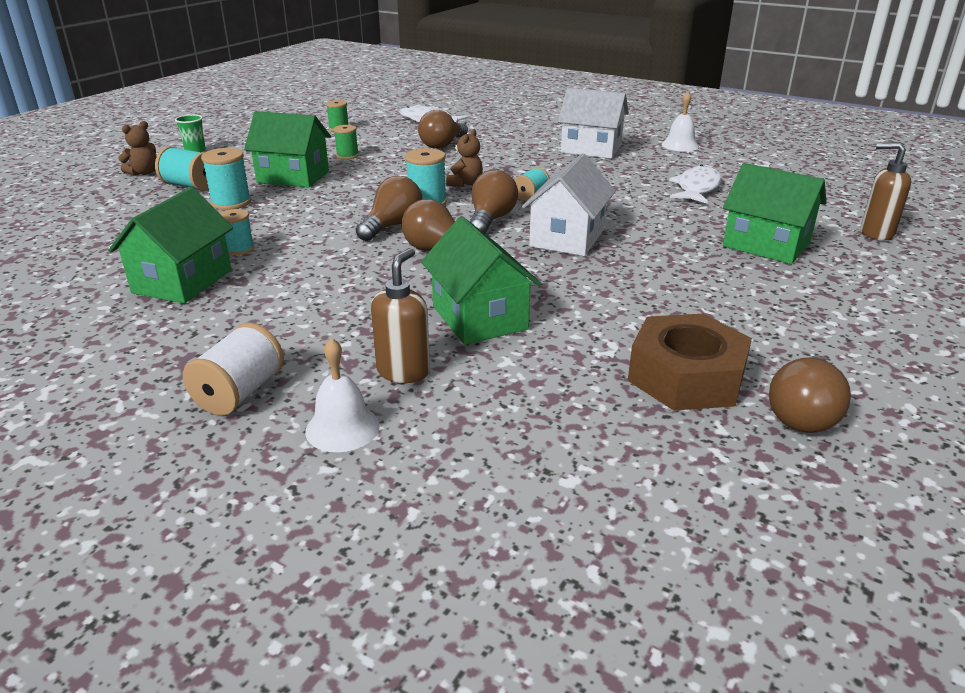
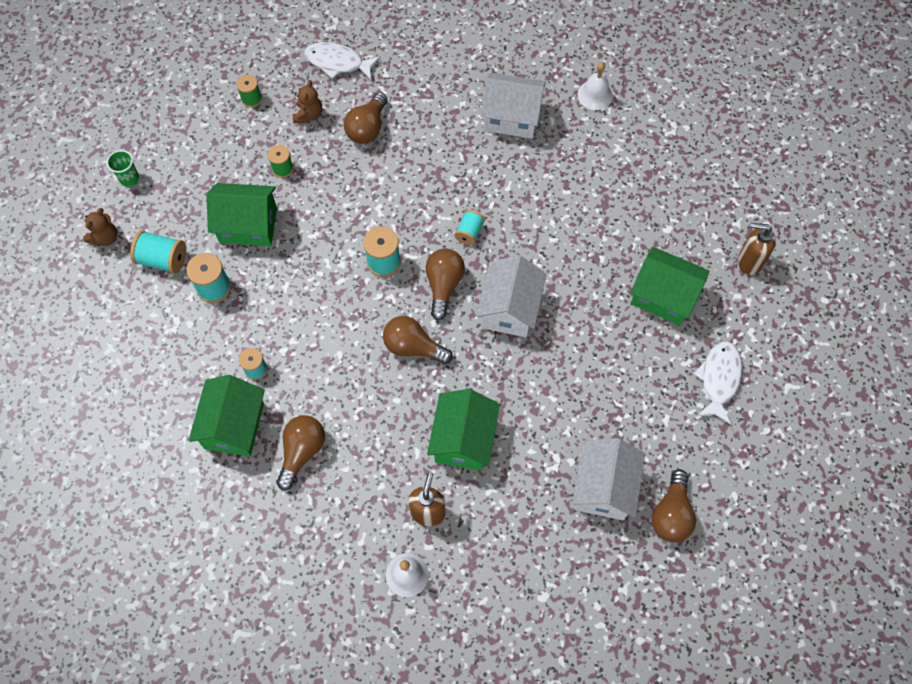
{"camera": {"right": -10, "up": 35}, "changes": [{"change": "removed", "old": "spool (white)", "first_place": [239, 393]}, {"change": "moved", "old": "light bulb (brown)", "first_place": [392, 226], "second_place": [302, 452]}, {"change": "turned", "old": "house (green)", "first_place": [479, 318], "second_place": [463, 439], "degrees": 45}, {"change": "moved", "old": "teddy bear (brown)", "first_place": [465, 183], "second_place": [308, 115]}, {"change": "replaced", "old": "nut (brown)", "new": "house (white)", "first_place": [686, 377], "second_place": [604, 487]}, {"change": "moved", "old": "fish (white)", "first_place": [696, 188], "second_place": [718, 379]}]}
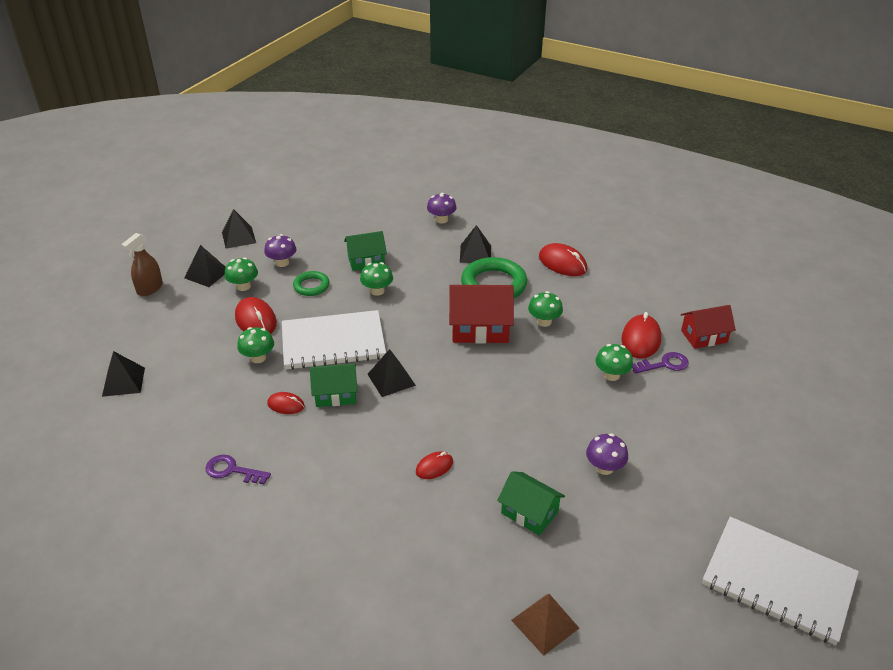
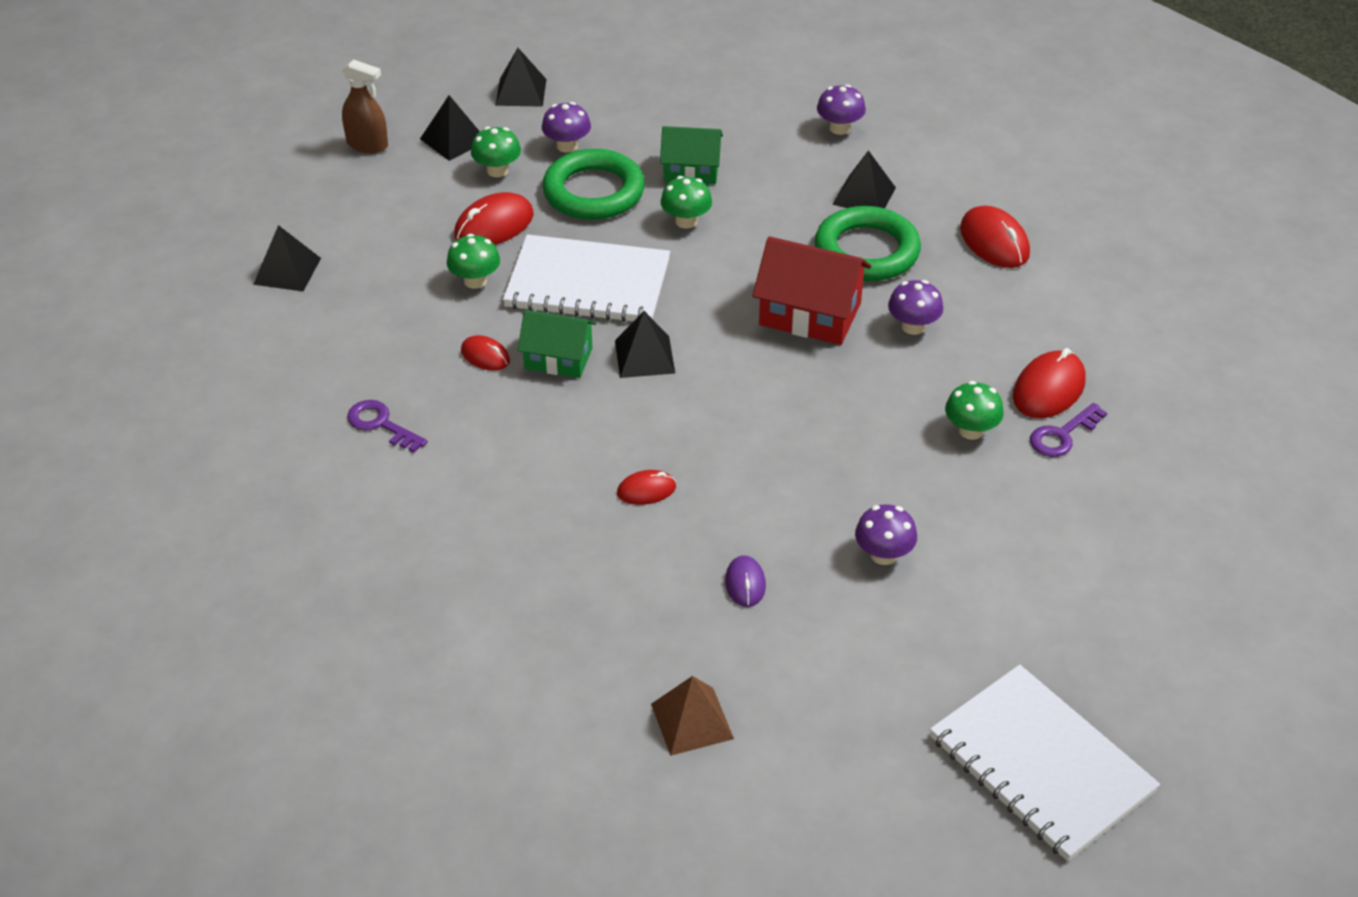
{"camera": {"right": 20, "up": 5}, "changes": [{"change": "turned", "old": "spray bottle (brown)", "first_place": [150, 288], "second_place": [367, 144], "degrees": -120}, {"change": "turned", "old": "mouse (red)", "first_place": [255, 320], "second_place": [494, 225], "degrees": 60}, {"change": "resized", "old": "ring (green)", "first_place": [311, 286], "second_place": [594, 192], "factor": 1.81}, {"change": "replaced", "old": "house (green)", "new": "mouse (purple)", "first_place": [529, 513], "second_place": [745, 583]}, {"change": "recoloured", "old": "mushroom (green)", "new": "mushroom (purple)", "first_place": [544, 321], "second_place": [913, 326]}, {"change": "turned", "old": "key (purple)", "first_place": [664, 364], "second_place": [1062, 435], "degrees": 135}, {"change": "removed", "old": "house (red)", "first_place": [704, 336]}]}
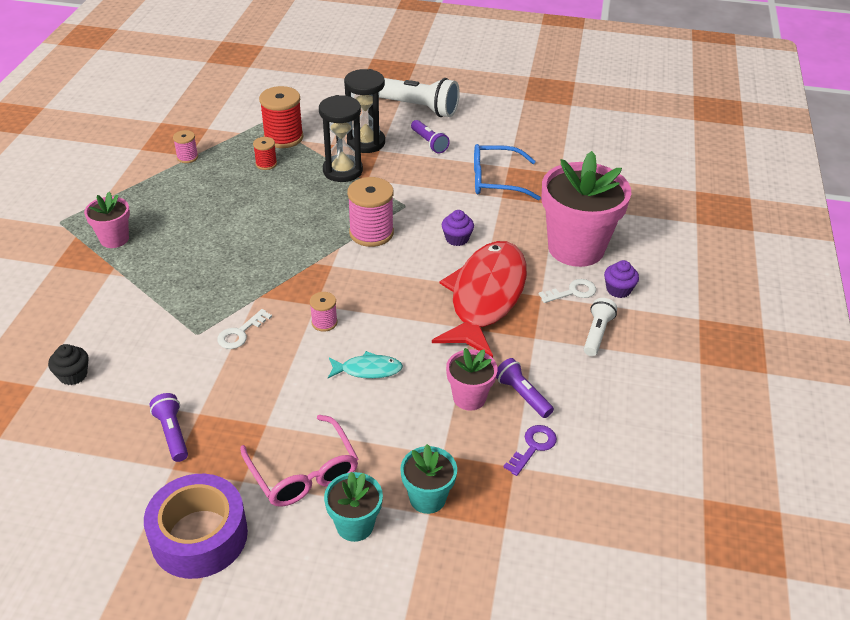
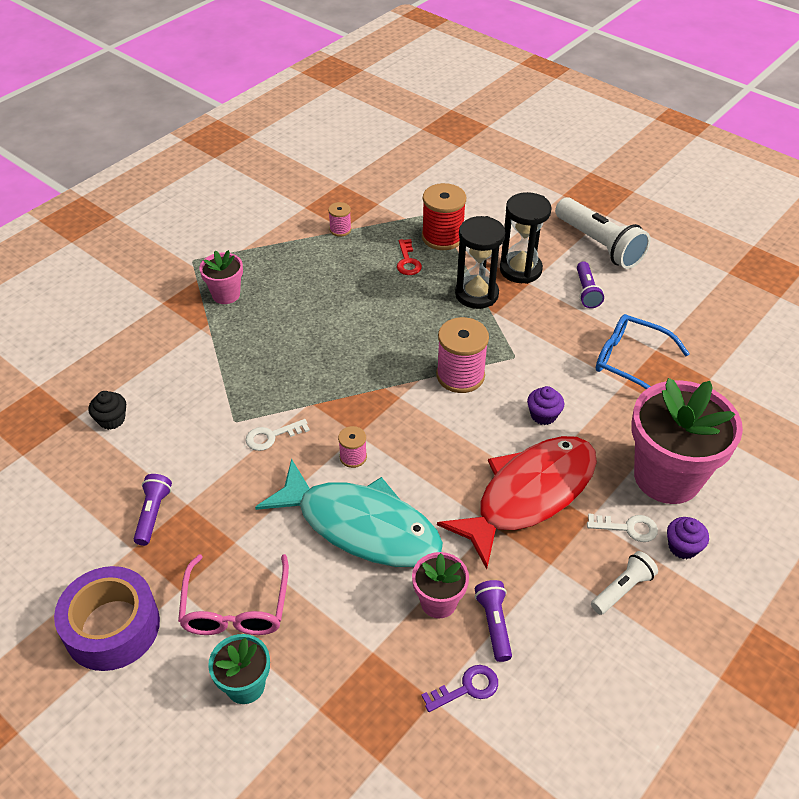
{"camera": {"right": 30, "up": 5}, "changes": [{"change": "replaced", "old": "spool (red)", "new": "key (red)", "first_place": [266, 164], "second_place": [407, 261]}, {"change": "resized", "old": "fish (turquoise)", "first_place": [368, 370], "second_place": [361, 526], "factor": 2.38}, {"change": "removed", "old": "flower pot (turquoise)", "first_place": [427, 498]}]}
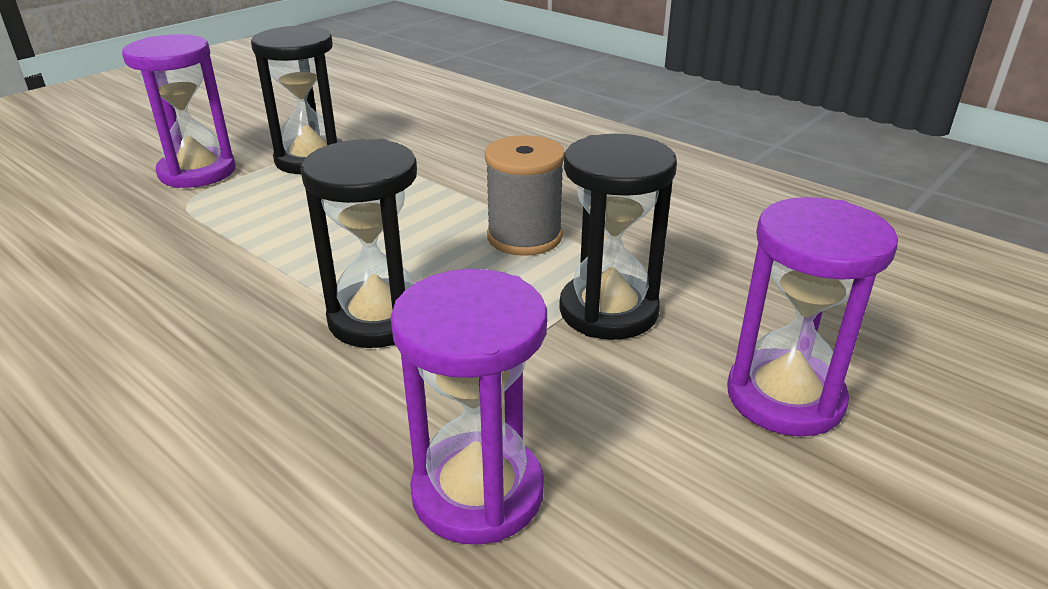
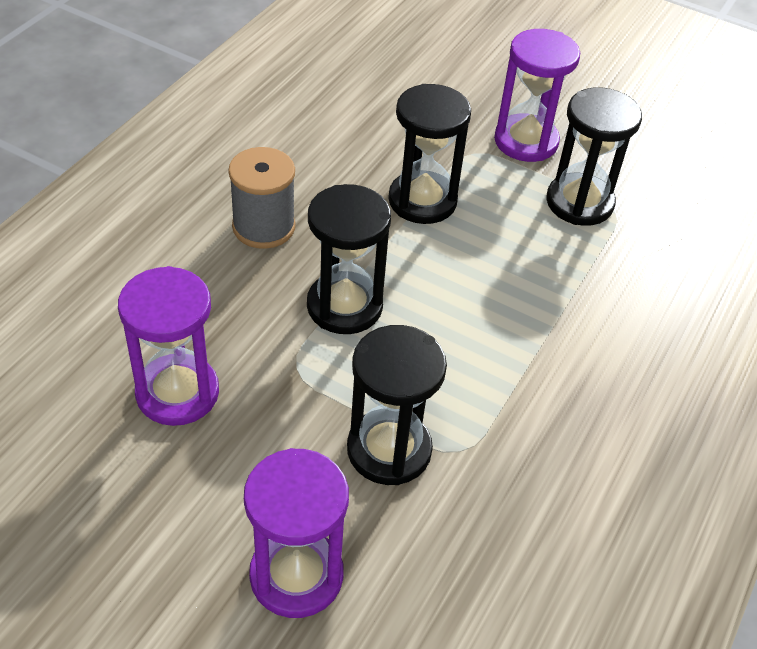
{"camera": {"right": 75, "up": 15}, "changes": [{"change": "moved", "old": "spool (grey)", "first_place": [524, 237], "second_place": [263, 227]}, {"change": "added", "new": "hourglass (black)", "second_place": [422, 201]}]}
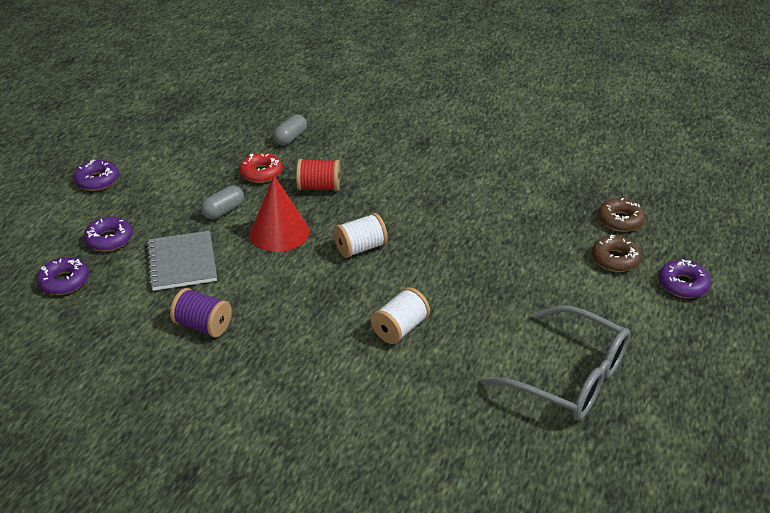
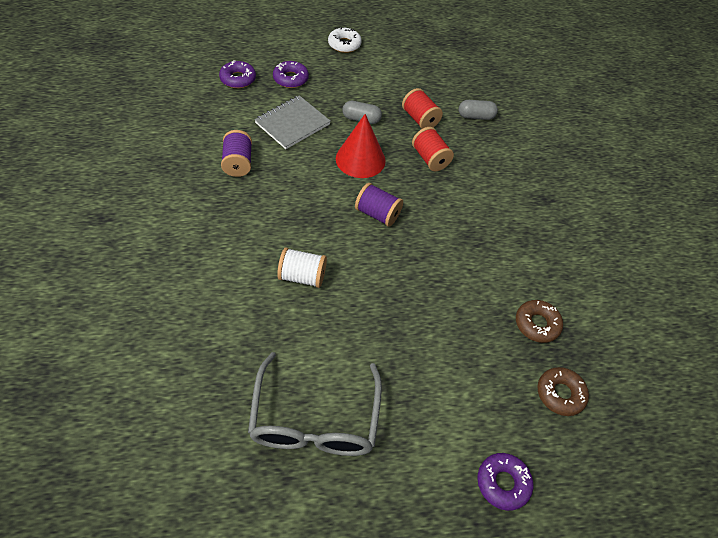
{"camera": {"right": 55, "up": 15}, "changes": [{"change": "recoloured", "old": "donut (purple)", "new": "donut (white)", "first_place": [97, 180], "second_place": [344, 44]}, {"change": "replaced", "old": "donut (red)", "new": "spool (red)", "first_place": [261, 173], "second_place": [420, 119]}, {"change": "recoloured", "old": "spool (white)", "new": "spool (purple)", "first_place": [360, 248], "second_place": [377, 214]}, {"change": "moved", "old": "donut (brown)", "first_place": [615, 259], "second_place": [537, 324]}]}
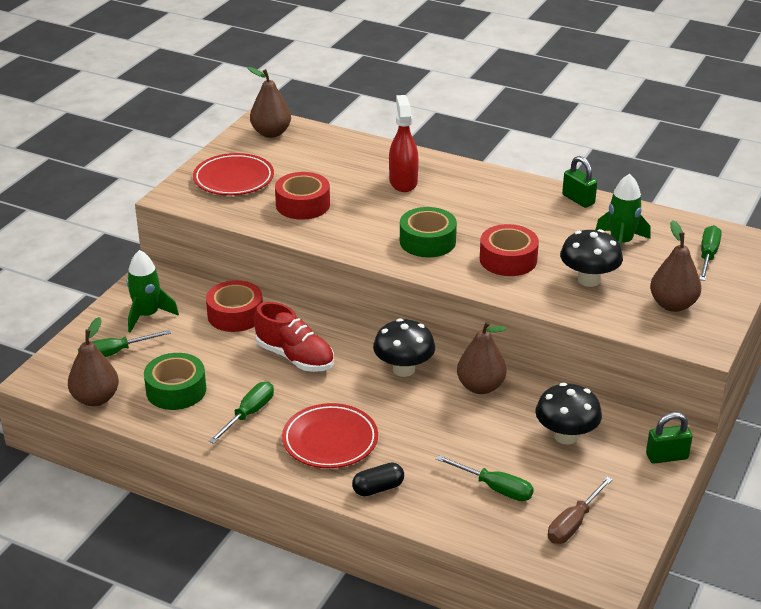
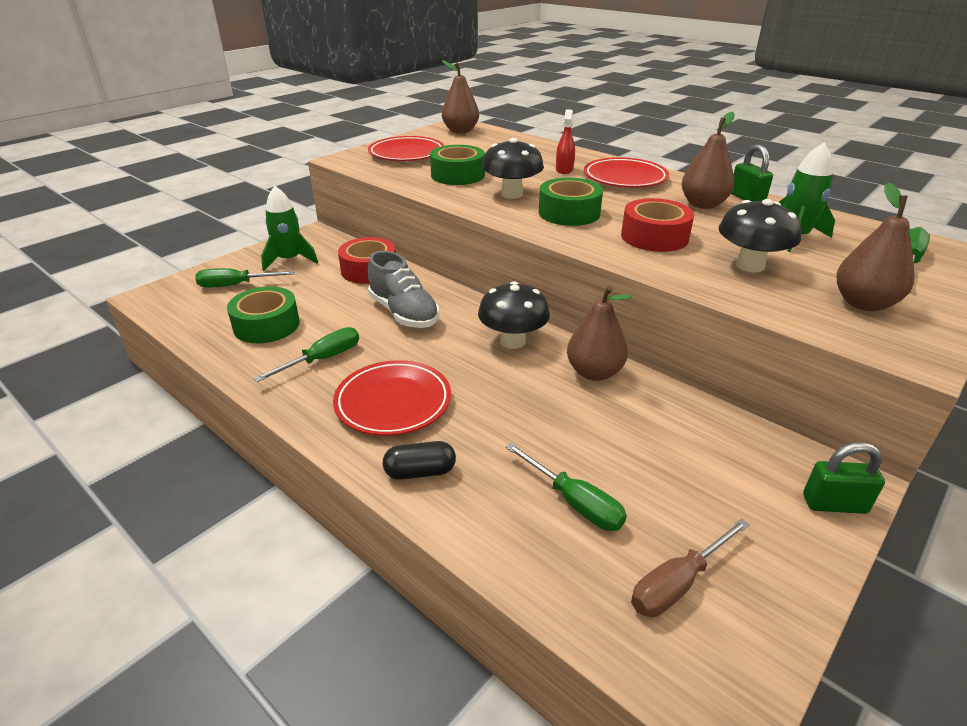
{"camera": {"right": 15, "up": 0}, "changes": [{"change": "moved", "old": "pear (brown)", "first_place": [95, 399], "second_place": [703, 204]}, {"change": "recoloured", "old": "shoe (red)", "new": "shoe (grey)", "first_place": [295, 357], "second_place": [404, 313]}, {"change": "recoloured", "old": "tape (red)", "new": "tape (green)", "first_place": [303, 205], "second_place": [457, 175]}, {"change": "resized", "old": "spray bottle (red)", "first_place": [403, 182], "second_place": [564, 170], "factor": 0.63}, {"change": "moved", "old": "mushroom (black)", "first_place": [566, 436], "second_place": [511, 194]}, {"change": "added", "new": "plate (red)", "second_place": [625, 178]}]}
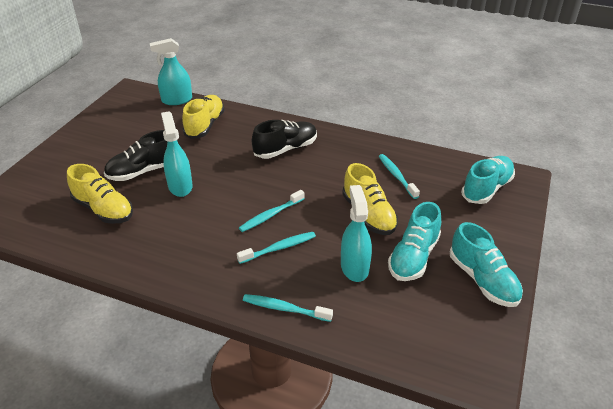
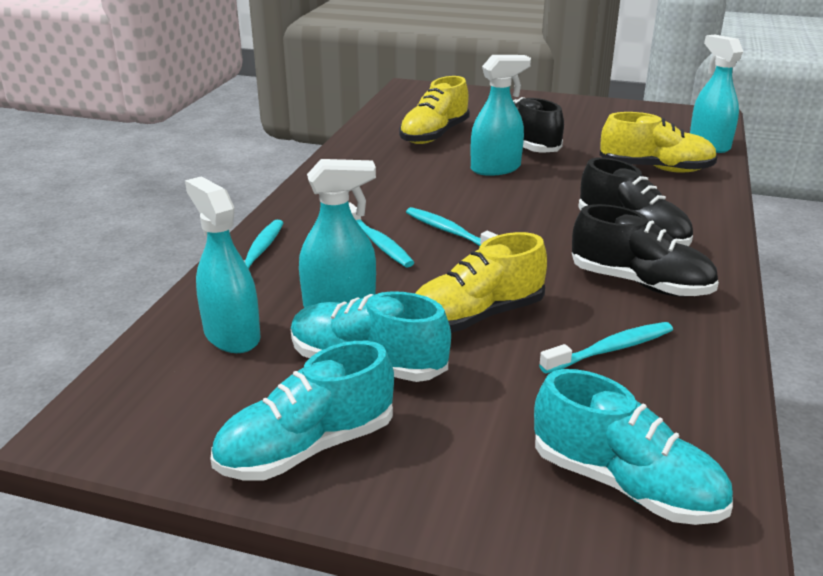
{"camera": {"right": 85, "up": -10}, "changes": [{"change": "added", "new": "spray bottle (turquoise)", "second_place": [232, 335]}, {"change": "added", "new": "shoe (black)", "second_place": [640, 283]}]}
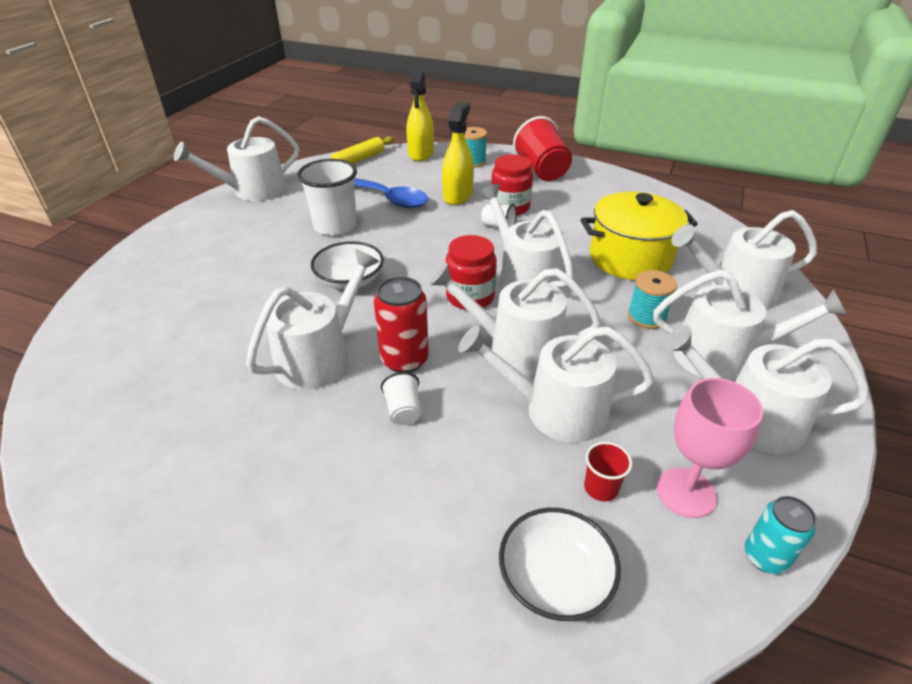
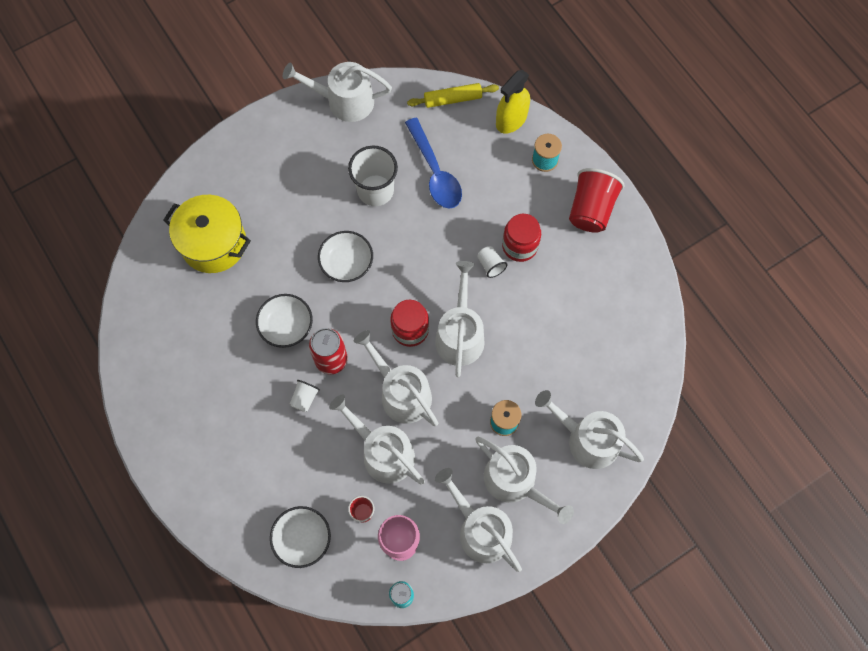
{"camera": {"right": 35, "up": 30}, "changes": [{"change": "replaced", "old": "watering can (white)", "new": "bowl (white)", "first_place": [319, 357], "second_place": [286, 326]}, {"change": "removed", "old": "spray bottle (yellow)", "first_place": [457, 196]}, {"change": "moved", "old": "pot (yellow)", "first_place": [630, 258], "second_place": [214, 244]}]}
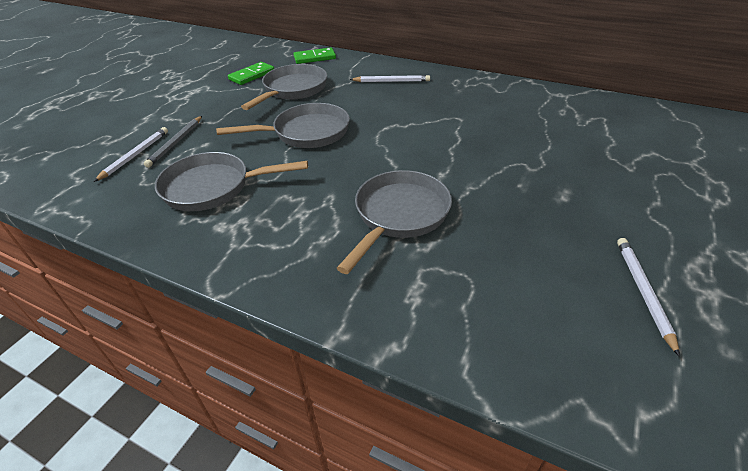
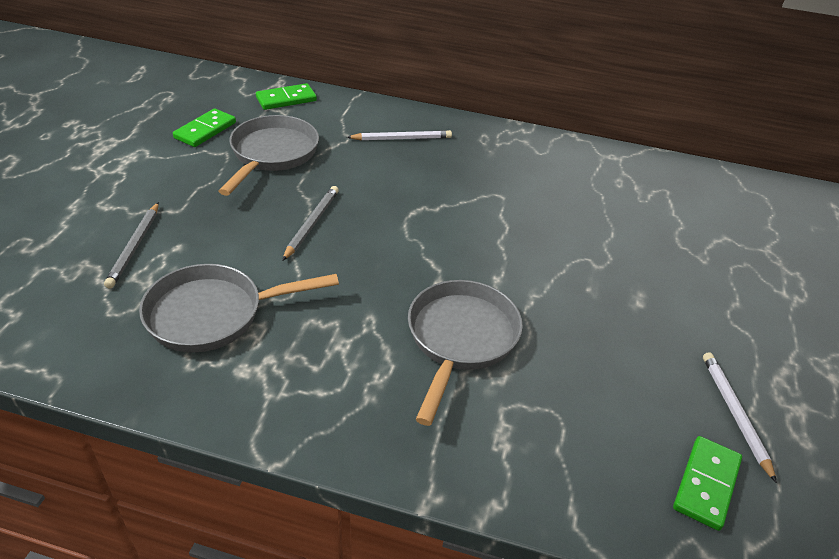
{"camera": {"right": -15, "up": 0}, "changes": [{"change": "removed", "old": "pencil (white)", "first_place": [135, 155]}, {"change": "replaced", "old": "pan (grey)", "new": "pencil (grey)", "first_place": [306, 133], "second_place": [311, 224]}, {"change": "added", "new": "domino (green)", "second_place": [706, 484]}]}
